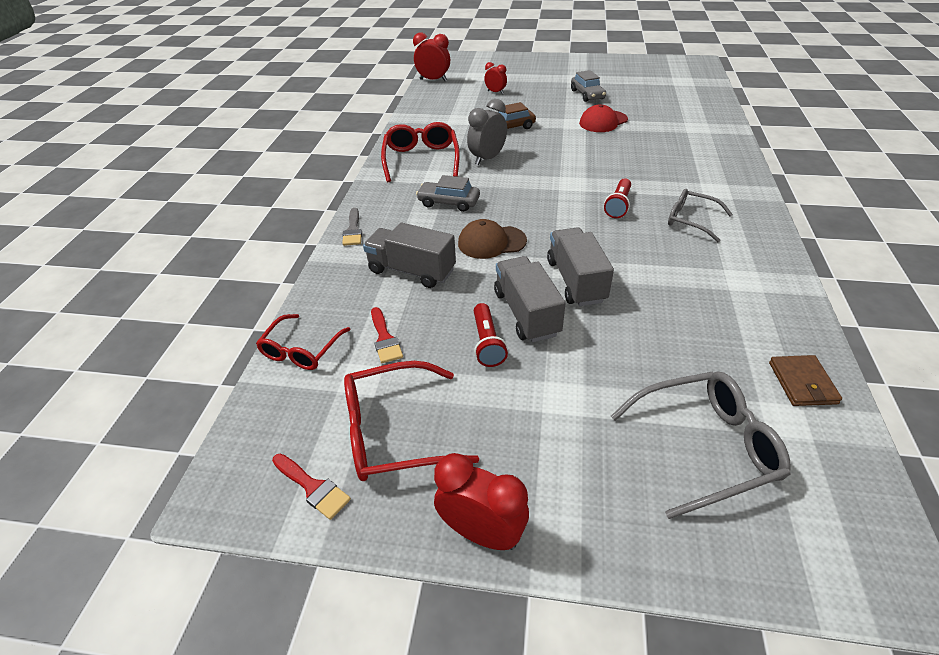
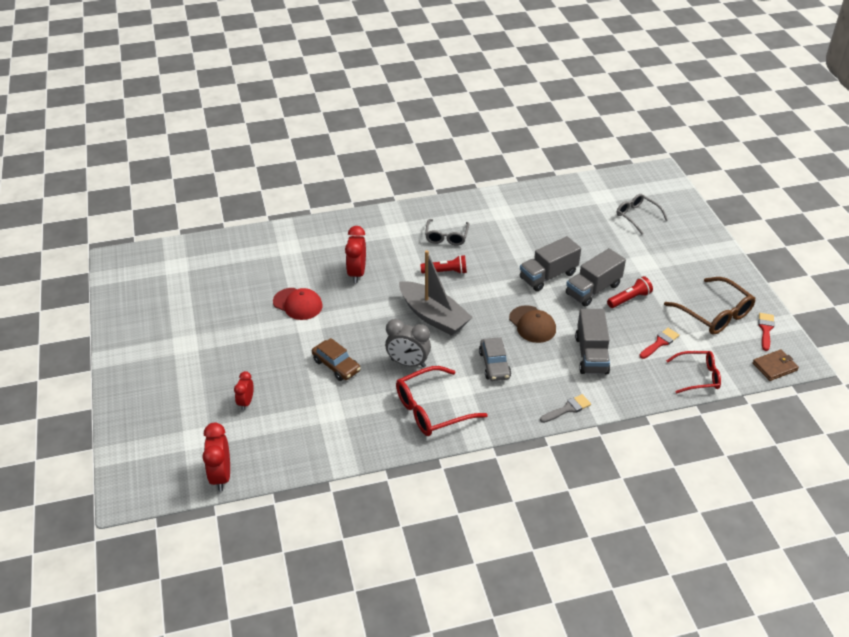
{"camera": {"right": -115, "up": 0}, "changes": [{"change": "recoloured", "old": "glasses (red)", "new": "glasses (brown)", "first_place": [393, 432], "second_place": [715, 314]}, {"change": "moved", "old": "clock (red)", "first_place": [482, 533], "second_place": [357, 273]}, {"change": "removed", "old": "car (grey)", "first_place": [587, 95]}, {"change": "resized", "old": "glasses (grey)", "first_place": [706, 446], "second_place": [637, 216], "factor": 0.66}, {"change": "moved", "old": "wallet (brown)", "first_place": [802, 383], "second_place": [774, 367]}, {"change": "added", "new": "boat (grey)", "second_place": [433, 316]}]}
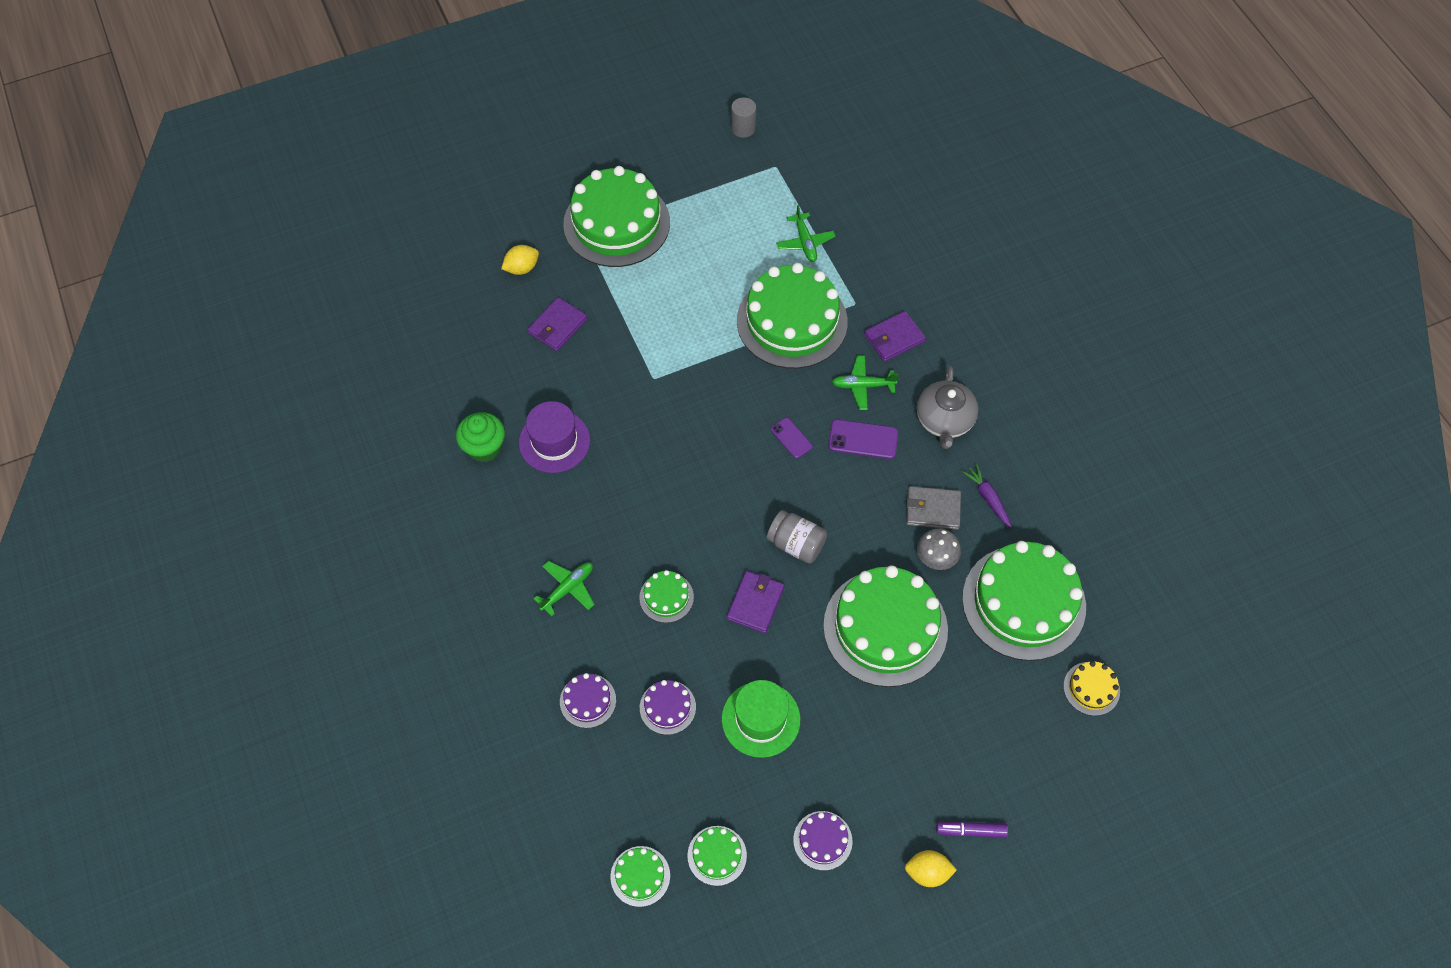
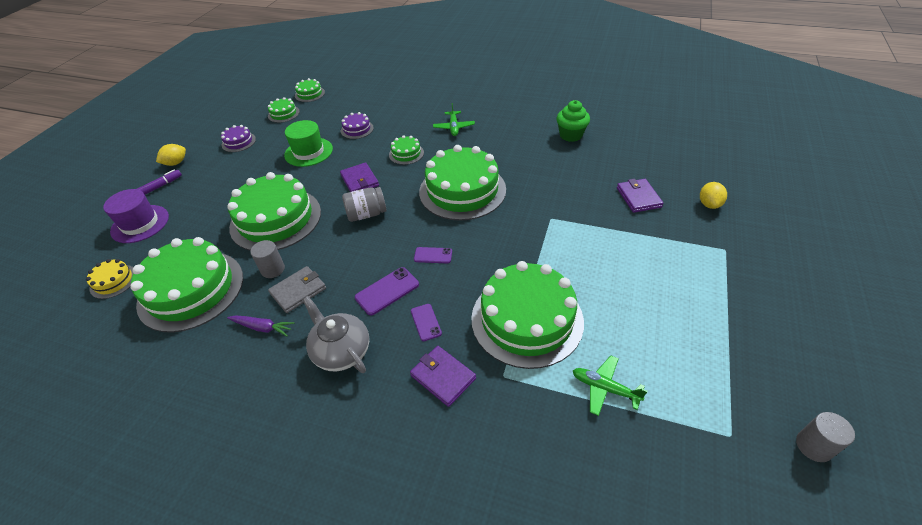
{"camera": {"right": 135, "up": -15}, "changes": [{"change": "moved", "old": "hat (purple)", "first_place": [554, 441], "second_place": [140, 224]}, {"change": "removed", "old": "cake (purple)", "first_place": [588, 700]}, {"change": "moved", "old": "cake (green)", "first_place": [616, 223], "second_place": [462, 190]}, {"change": "replaced", "old": "plane (green)", "new": "phone (purple)", "first_place": [862, 385], "second_place": [426, 322]}, {"change": "turned", "old": "wallet (purple)", "first_place": [894, 338], "second_place": [443, 377], "degrees": -60}, {"change": "replaced", "old": "mushroom (grey)", "new": "cylinder (grey)", "first_place": [936, 557], "second_place": [273, 269]}]}
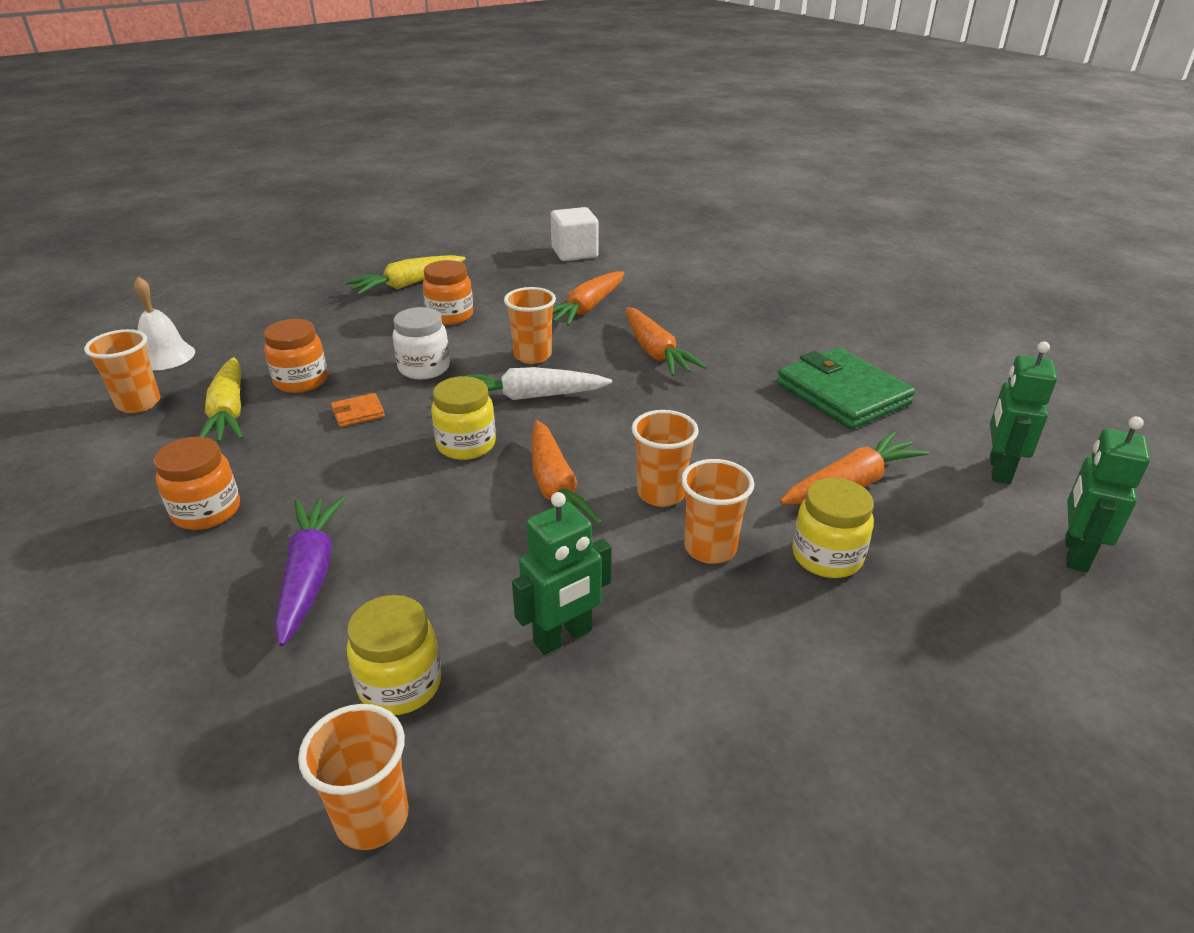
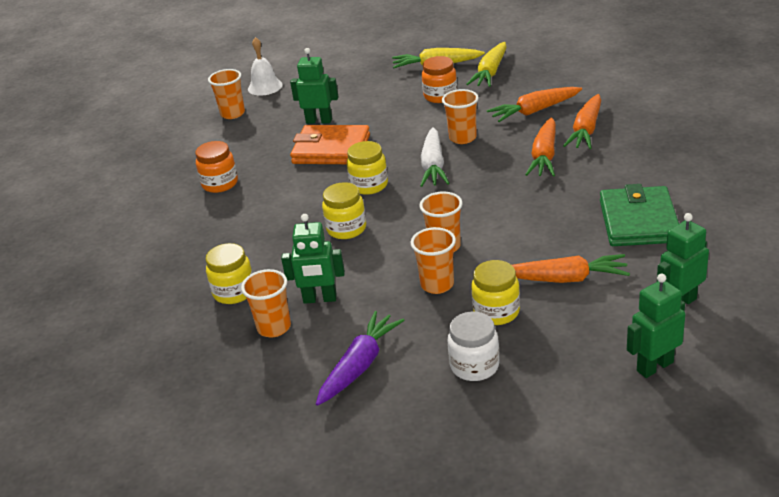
{"camera": {"right": 40, "up": 0}, "changes": [{"change": "moved", "old": "carrot (yellow)", "first_place": [229, 412], "second_place": [490, 72]}, {"change": "replaced", "old": "jar (orange)", "new": "robot (green)", "first_place": [301, 381], "second_place": [319, 121]}, {"change": "moved", "old": "carrot (purple)", "first_place": [310, 576], "second_place": [359, 366]}, {"change": "moved", "old": "cup (orange)", "first_place": [372, 818], "second_place": [274, 327]}, {"change": "resized", "old": "wallet (orange)", "first_place": [358, 413], "second_place": [331, 149], "factor": 2.36}, {"change": "moved", "old": "jar (white)", "first_place": [424, 368], "second_place": [474, 366]}, {"change": "turned", "old": "carrot (white)", "first_place": [530, 396], "second_place": [433, 165], "degrees": -120}, {"change": "moved", "old": "carrot (orange)", "first_place": [555, 487], "second_place": [586, 130]}, {"change": "removed", "old": "cube (white)", "first_place": [574, 253]}, {"change": "added", "new": "jar (yellow)", "second_place": [346, 229]}]}
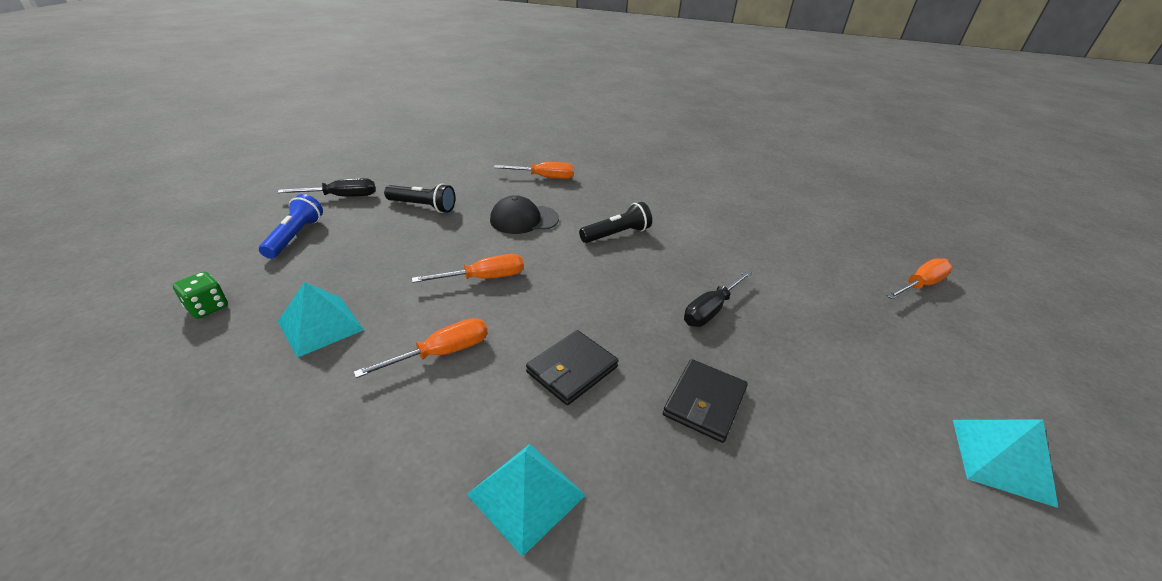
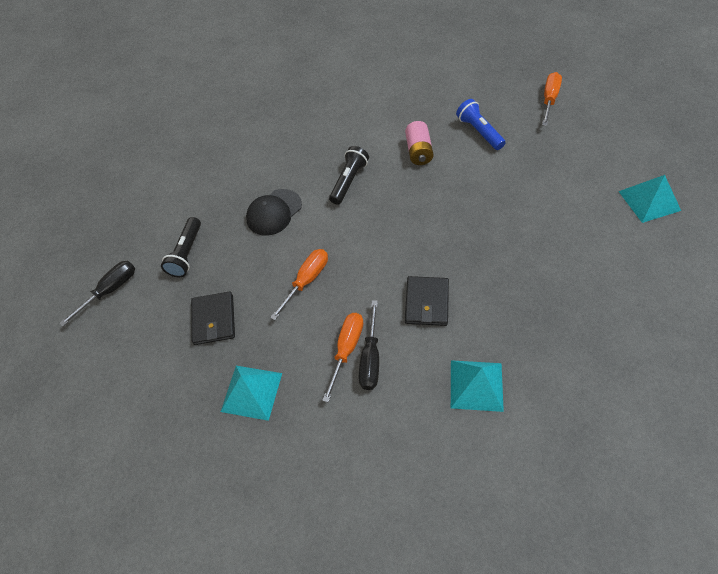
{"camera": {"right": -30, "up": 20}, "changes": [{"change": "removed", "old": "dice (green)", "first_place": [207, 307]}, {"change": "moved", "old": "flashlight (blue)", "first_place": [295, 236], "second_place": [479, 132]}, {"change": "turned", "old": "flashlight (black)", "first_place": [423, 206], "second_place": [187, 253], "degrees": 120}, {"change": "removed", "old": "screwdriver (orange)", "first_place": [544, 177]}, {"change": "moved", "old": "wallet (black)", "first_place": [704, 402], "second_place": [214, 319]}, {"change": "moved", "old": "screwdriver (black)", "first_place": [711, 310], "second_place": [370, 358]}, {"change": "added", "new": "battery (pink)", "second_place": [418, 151]}]}
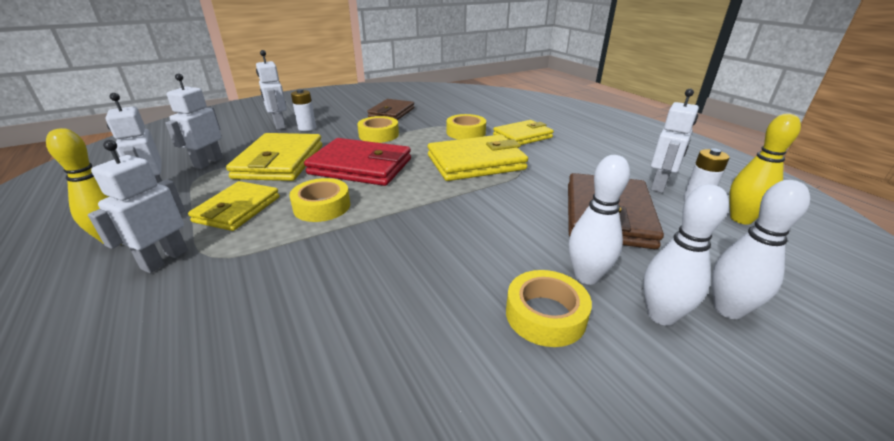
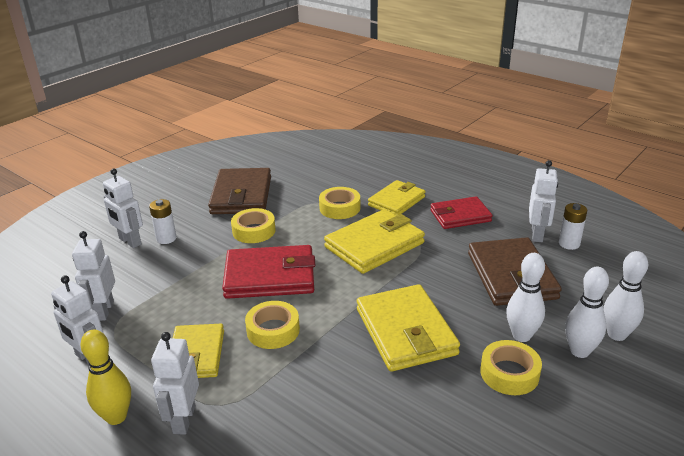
{"camera": {"right": -20, "up": 0}, "changes": [{"change": "moved", "old": "wallet (yellow)", "first_place": [280, 161], "second_place": [405, 331]}, {"change": "resized", "old": "wallet (brown)", "first_place": [391, 113], "second_place": [241, 195], "factor": 1.51}, {"change": "removed", "old": "bowling pin (yellow)", "first_place": [741, 219]}, {"change": "added", "new": "wallet (red)", "second_place": [460, 216]}]}
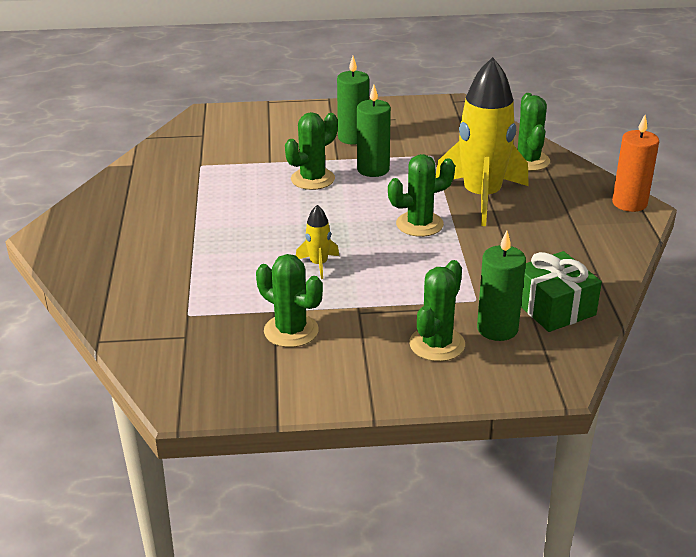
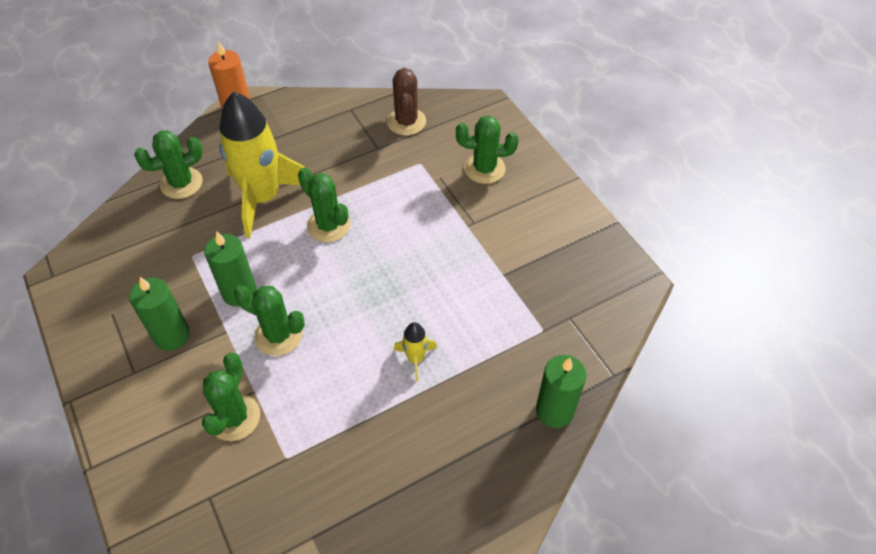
{"camera": {"right": -115, "up": 20}, "changes": [{"change": "moved", "old": "cactus (green)", "first_place": [291, 331], "second_place": [234, 417]}, {"change": "moved", "old": "rocket (yellow)", "first_place": [318, 264], "second_place": [415, 359]}, {"change": "moved", "old": "candle (green)", "first_place": [497, 329], "second_place": [554, 411]}, {"change": "replaced", "old": "gift (green)", "new": "cactus (brown)", "first_place": [554, 307], "second_place": [406, 122]}]}
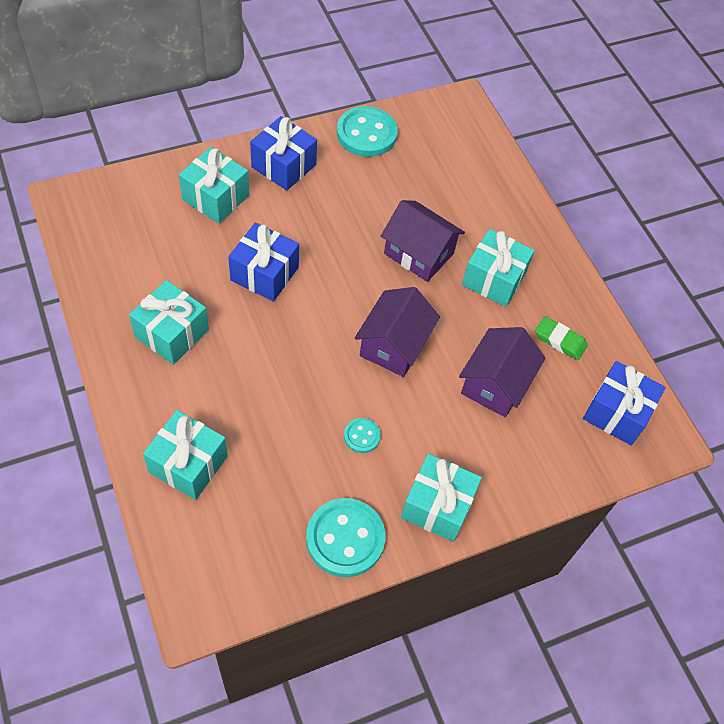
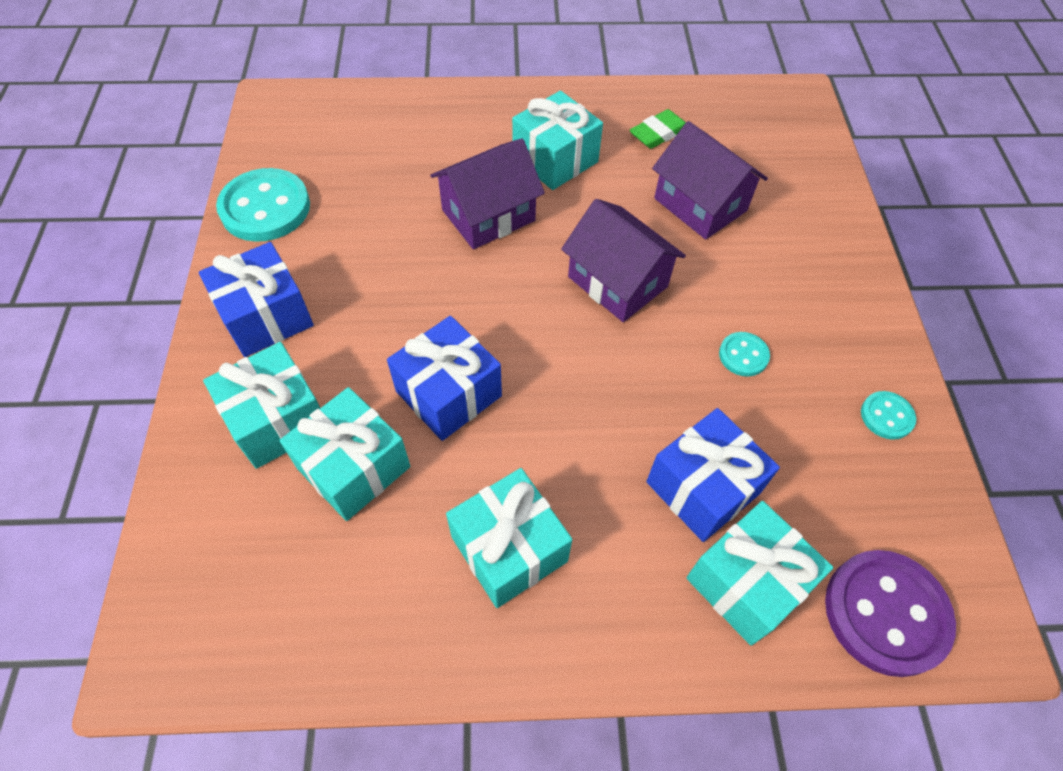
{"camera": {"right": -65, "up": 0}, "changes": [{"change": "resized", "old": "button (turquoise)", "first_place": [345, 538], "second_place": [886, 416], "factor": 0.49}, {"change": "moved", "old": "gift (turquoise)", "first_place": [437, 506], "second_place": [354, 467]}, {"change": "moved", "old": "gift (blue)", "first_place": [617, 413], "second_place": [702, 487]}, {"change": "added", "new": "button (purple)", "second_place": [885, 613]}]}
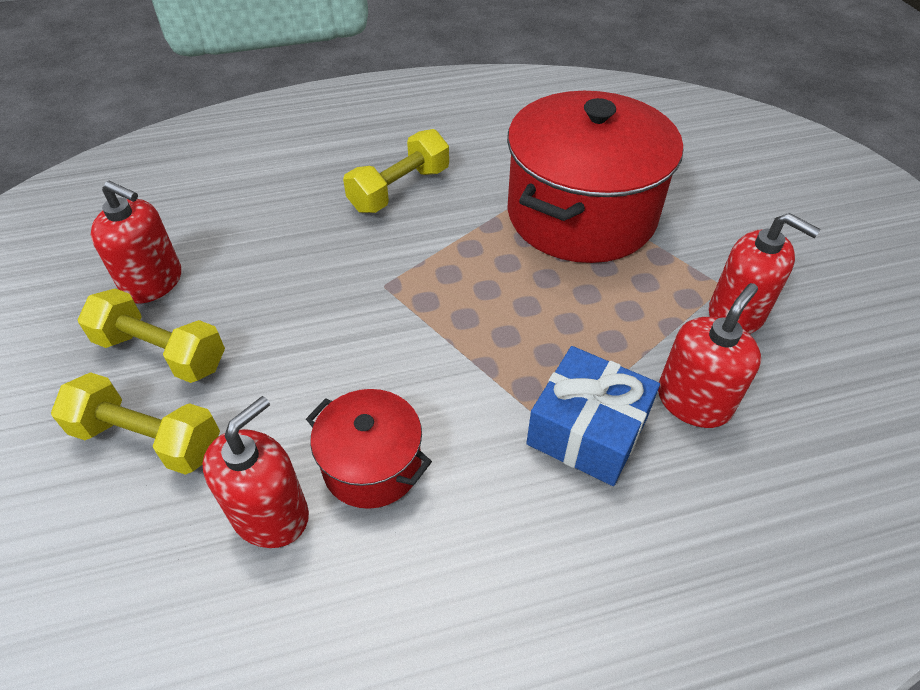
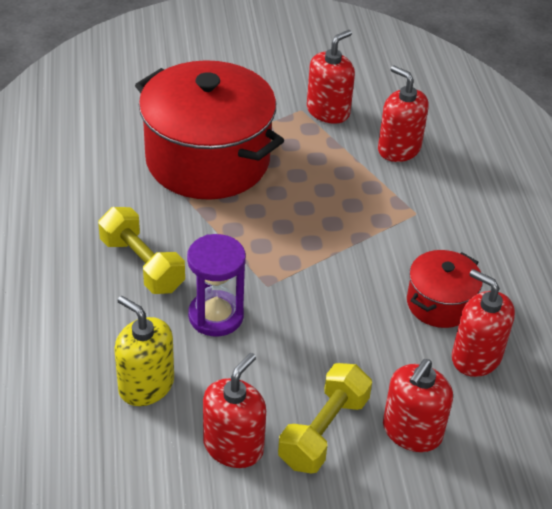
{"camera": {"right": -85, "up": -5}, "changes": [{"change": "replaced", "old": "dumbbell (yellow)", "new": "soap dispenser (red)", "first_place": [148, 439], "second_place": [412, 431]}, {"change": "removed", "old": "gift (blue)", "first_place": [587, 431]}, {"change": "added", "new": "soap dispenser (yellow)", "second_place": [146, 385]}, {"change": "added", "new": "hourglass (purple)", "second_place": [216, 316]}]}
